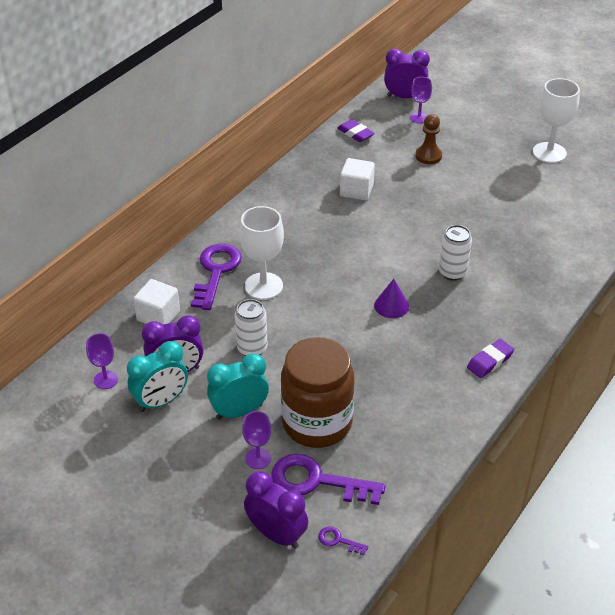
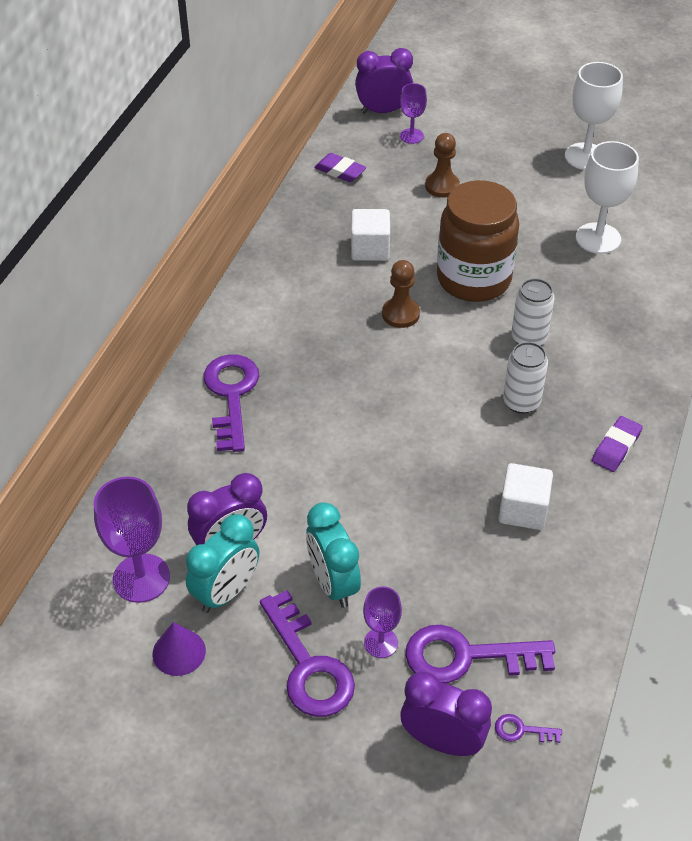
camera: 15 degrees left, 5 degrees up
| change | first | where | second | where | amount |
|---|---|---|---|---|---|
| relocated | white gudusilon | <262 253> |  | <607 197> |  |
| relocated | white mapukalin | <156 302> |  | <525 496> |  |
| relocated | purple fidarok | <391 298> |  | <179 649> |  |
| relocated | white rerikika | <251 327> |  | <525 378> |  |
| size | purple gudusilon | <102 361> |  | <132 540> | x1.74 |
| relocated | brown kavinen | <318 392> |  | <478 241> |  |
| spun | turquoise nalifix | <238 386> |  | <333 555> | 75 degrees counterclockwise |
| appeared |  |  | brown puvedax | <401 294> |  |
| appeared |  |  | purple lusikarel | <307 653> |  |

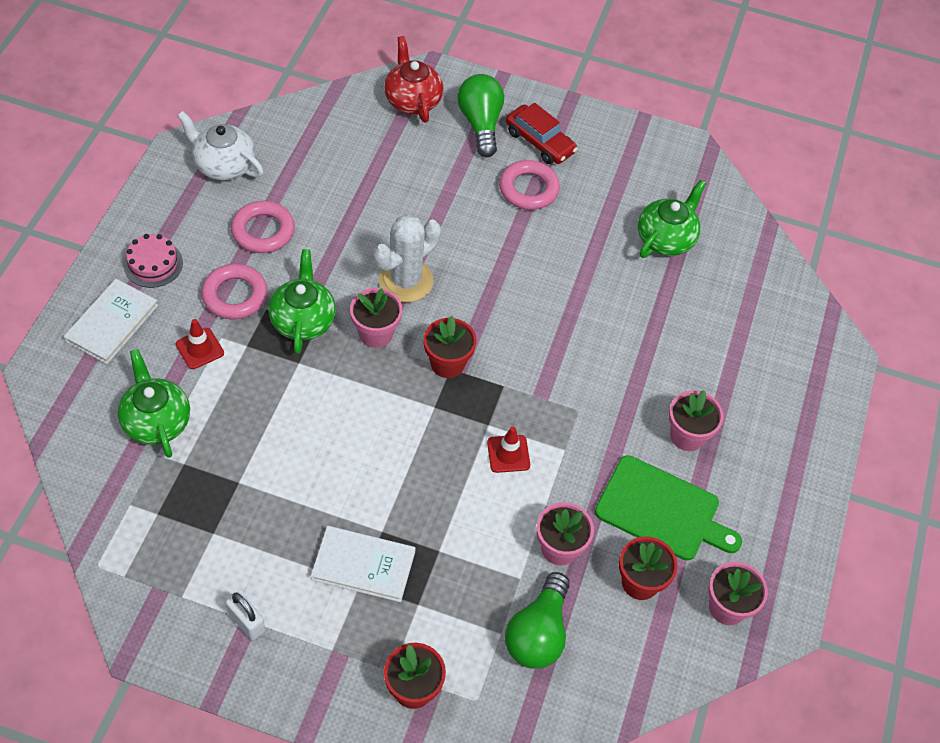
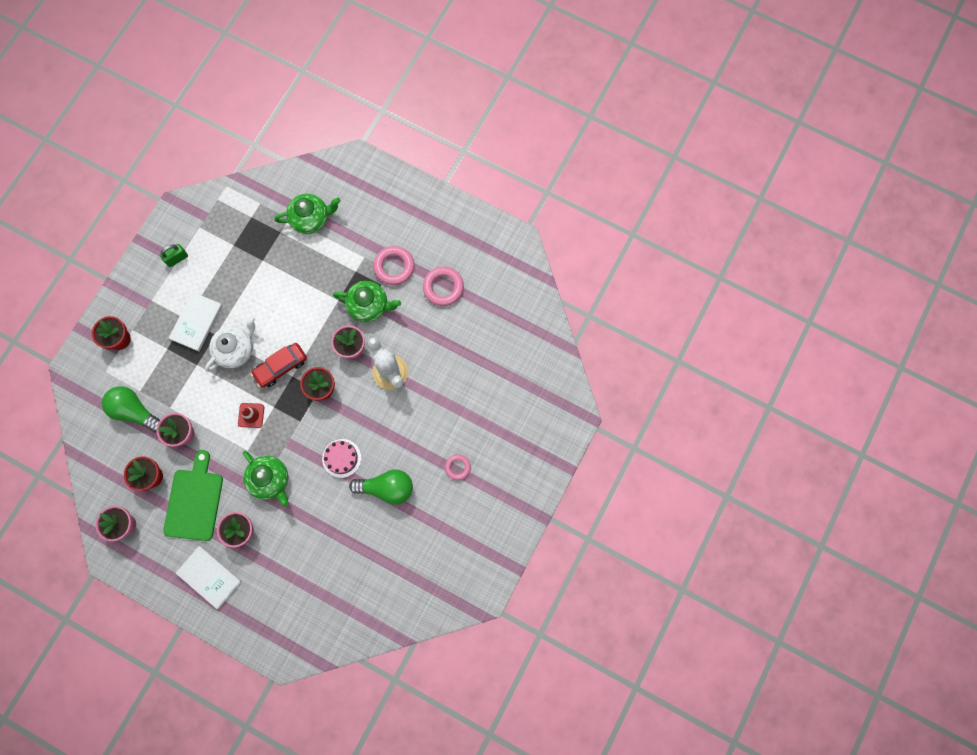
camera: 105 degrees right, 20 degrees up
| change | first | where | second | where | amount |
|---|---|---|---|---|---|
| missing | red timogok | <413 79> |  |  |  |
| relocated | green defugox | <480 115> |  | <381 487> |  |
| relocated | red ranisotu | <542 133> |  | <279 365> |  |
| relocated | white timogok | <220 146> |  | <230 343> |  |
| size | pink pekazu | <529 185> |  | <458 467> | x0.60 |
| relocated | green timogok | <672 219> |  | <265 479> |  |
| relocated | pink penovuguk | <153 261> |  | <341 458> |  |
| relocated | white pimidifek | <110 321> |  | <209 577> |  |
| missing | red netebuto | <200 344> |  |  |  |
| spun | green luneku | <668 508> |  | <193 495> | 150 degrees clockwise |
| colour | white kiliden | <245 616> | green kiliden | <174 255> |  |

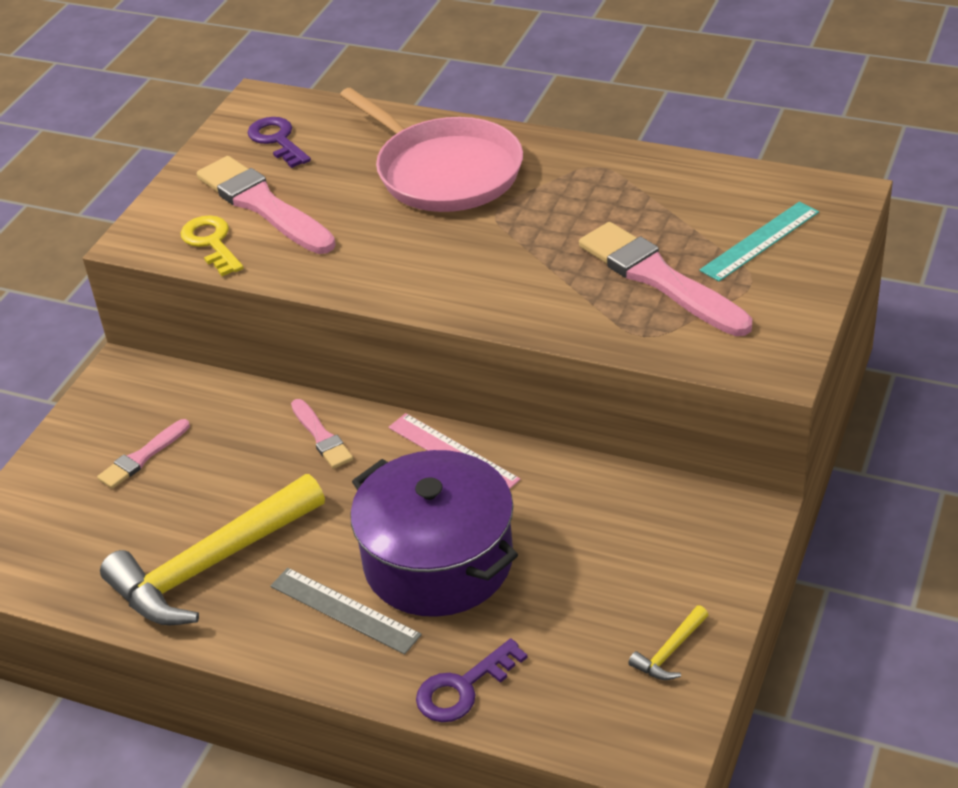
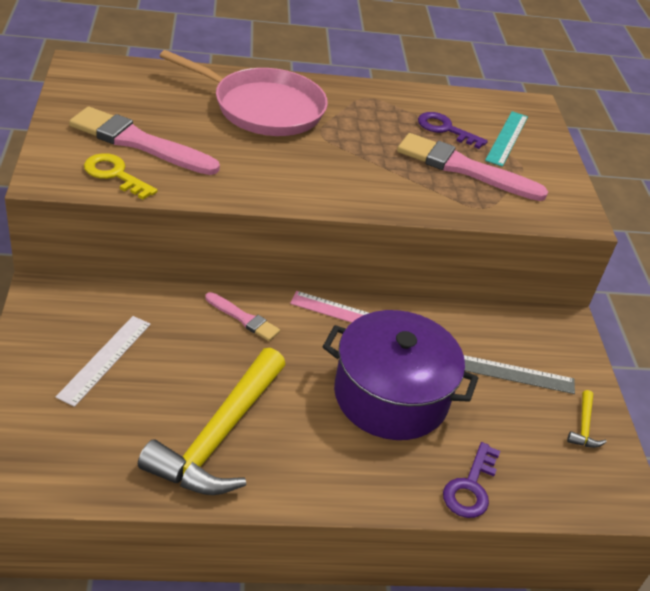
camera: 35 degrees left, 0 degrees up
| change | first | where | second | where | amount |
|---|---|---|---|---|---|
| relocated | purple lusikarel | <279 142> |  | <453 130> |  |
| exchanged | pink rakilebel | <143 454> | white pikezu | <103 361> |  |
| relocated | grey pikezu | <346 611> |  | <519 374> |  |

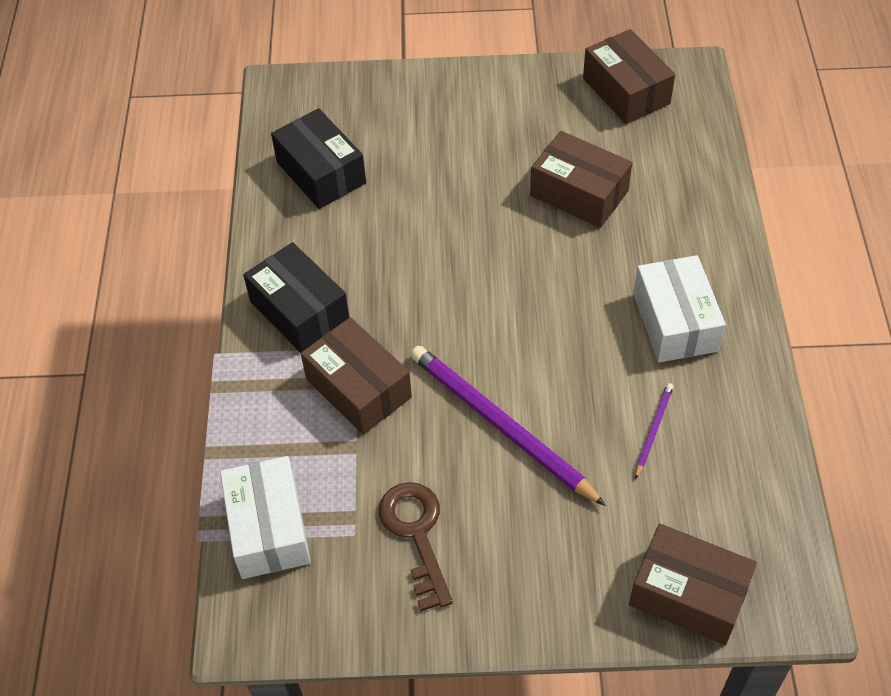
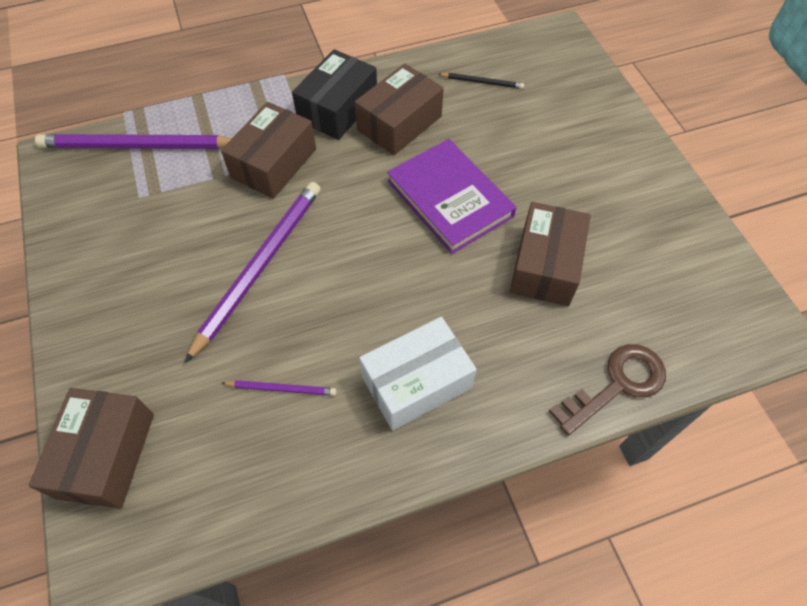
camera: 70 degrees right, 5 degrees up
| change | first | where | second | where | amount |
|---|---|---|---|---|---|
| relocated | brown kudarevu | <629 76> |  | <399 109> |  |
| exchanged | black kudarevu | <318 158> | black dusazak | <481 81> |  |
| exchanged | white kudarevu | <265 517> | purple dusazak | <133 141> |  |
| relocated | brown lusikarel | <416 547> |  | <607 390> |  |
| appeared |  |  | purple pimidifek | <451 196> |  |

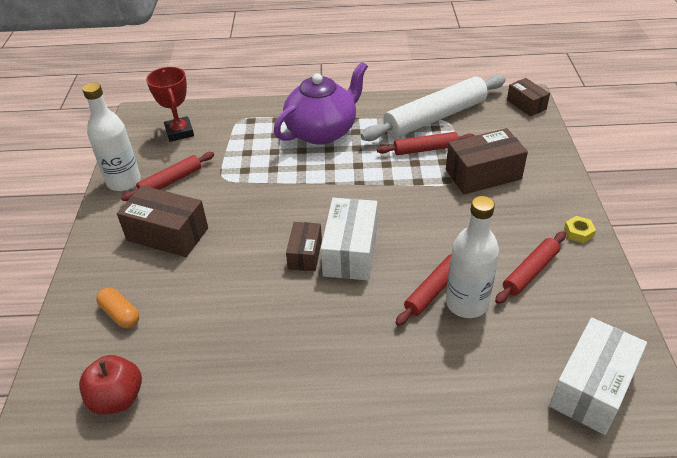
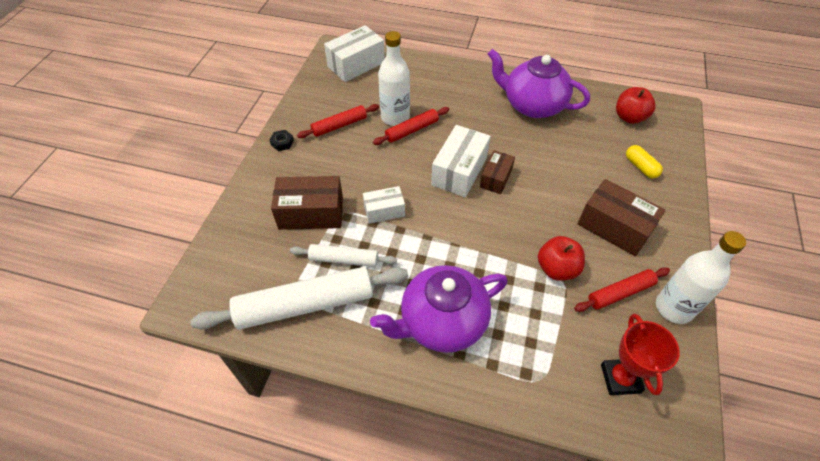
camera: 165 degrees left, 10 degrees up
| change | first | where | second | where | amount |
|---|---|---|---|---|---|
| missing | brown kudarevu | <528 97> |  |  |  |
| colour | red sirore | <426 143> | white sirore | <343 255> |  |
| colour | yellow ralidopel | <580 229> | black ralidopel | <282 140> |  |
| colour | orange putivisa | <117 308> | yellow putivisa | <644 161> |  |
| appeared |  |  | purple timogok | <539 83> |  |
| appeared |  |  | white kudarevu | <384 205> |  |
| appeared |  |  | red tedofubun | <561 258> |  |

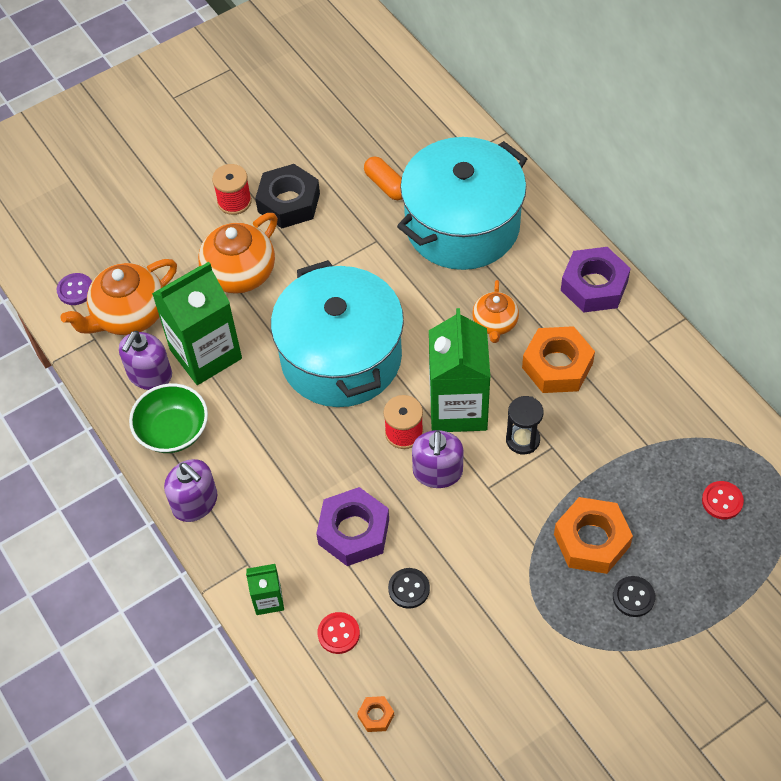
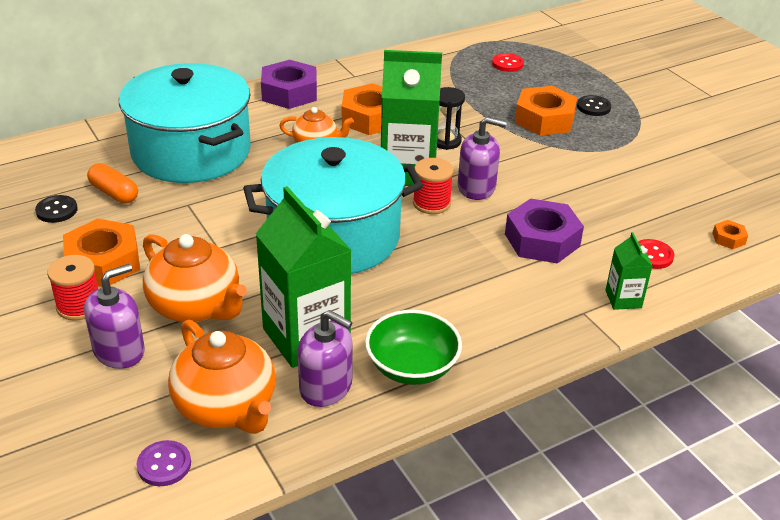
camera: 90 degrees left, 20 degrees down
| change | first | where | second | where | amount |
|---|---|---|---|---|---|
| spun | orange putivisa | <383 178> |  | <112 183> | 75 degrees clockwise |
| colour | black ralidopel | <287 196> | orange ralidopel | <101 252> |  |
| relocated | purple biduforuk | <190 490> |  | <114 316> |  |
| relocated | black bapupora | <409 588> |  | <56 209> |  |

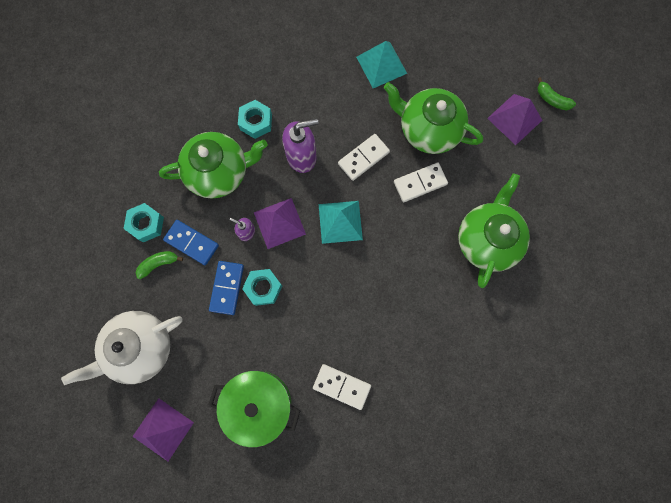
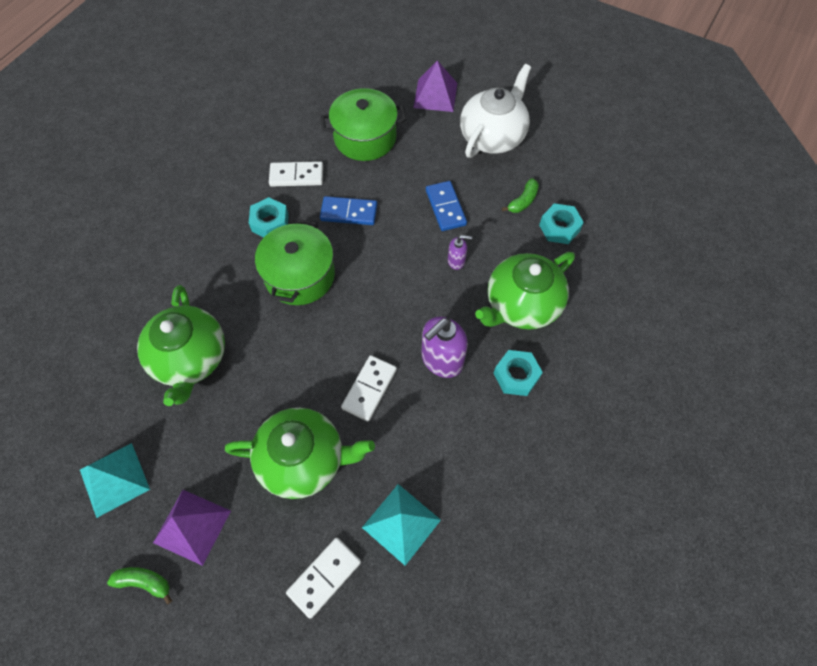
camera: 155 degrees right, 15 degrees down
| change | first | where | second | where | amount |
|---|---|---|---|---|---|
| relocated | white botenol | <421 182> |  | <323 578> |  |
| missing | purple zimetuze | <280 223> |  |  |  |
| relocated | turquoise zimetuze | <341 222> |  | <115 480> |  |
| relocated | blue botenol | <191 242> |  | <348 210> |  |
| relocated | turquoise ralidopel | <262 287> |  | <269 217> |  |
| appeared |  |  | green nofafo | <295 262> |  |

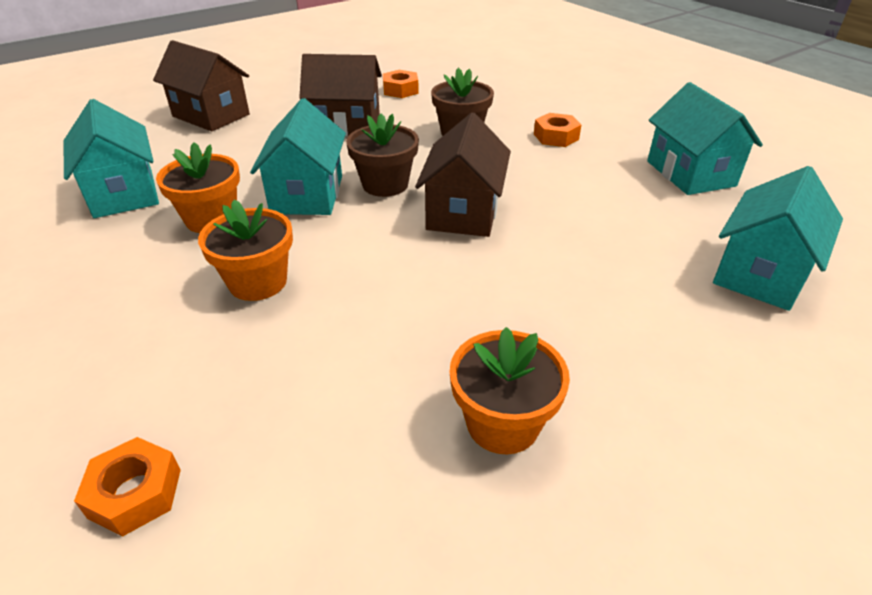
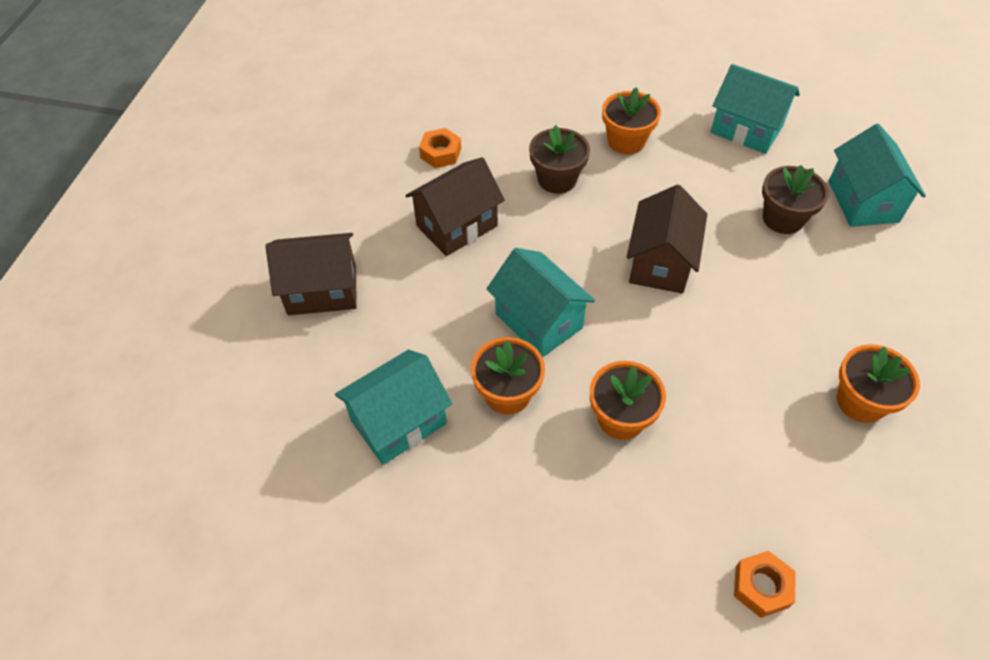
camera: 40 degrees left, 15 degrees up
| change | first | where | second | where | amount |
|---|---|---|---|---|---|
| spun | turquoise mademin | <111 158> |  | <393 407> | 60 degrees counterclockwise |
| spun | brown mademin | <463 175> |  | <667 239> | 45 degrees clockwise |
| exchanged | orange ralidopel | <557 130> | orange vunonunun | <631 121> |  |
| relocated | brown vunonunun | <382 155> |  | <795 199> |  |

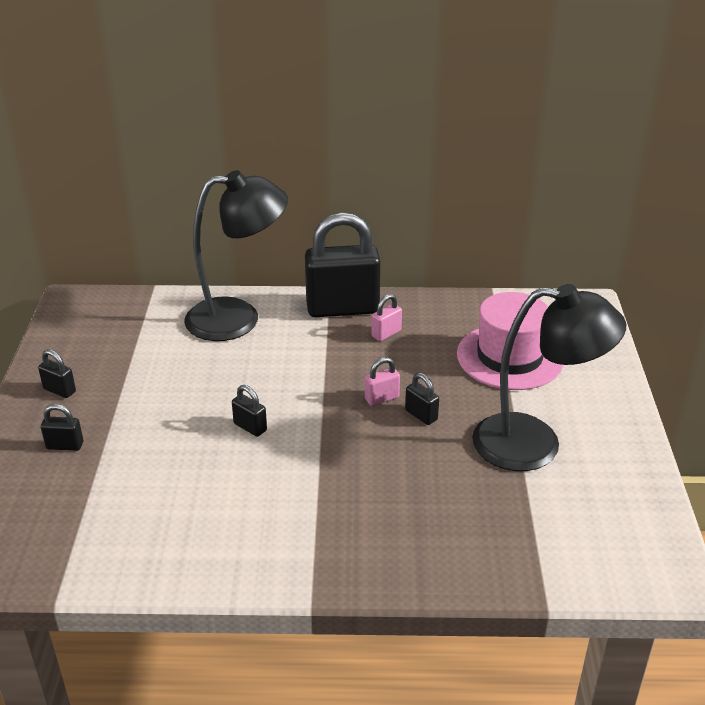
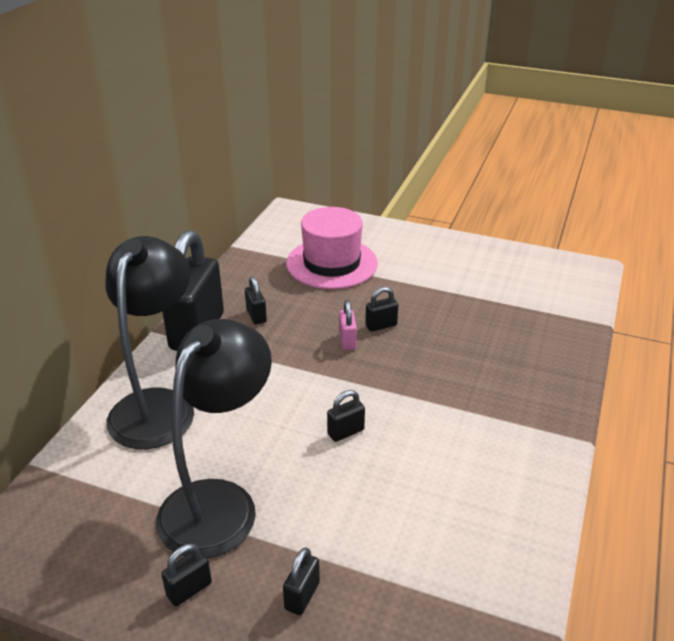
camera: 70 degrees left, 0 degrees up
| change | first | where | second | where | amount |
|---|---|---|---|---|---|
| relocated | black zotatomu | <549 377> |  | <214 438> |  |
| colour | pink kiliden | <387 317> | black kiliden | <256 300> |  |

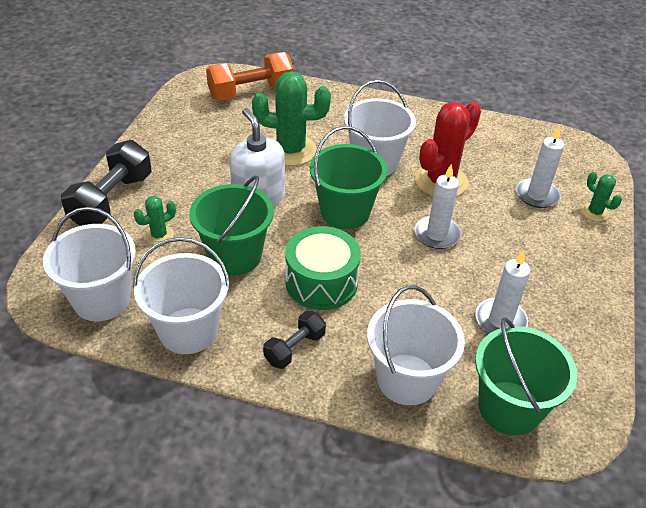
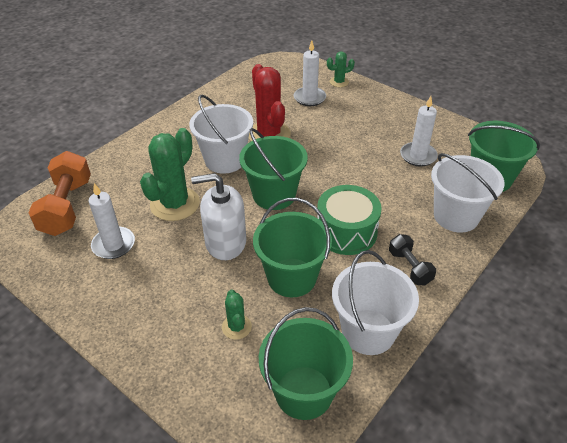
camera: 65 degrees left, 0 degrees up
| change | first | where | second | where | amount |
|---|---|---|---|---|---|
| missing | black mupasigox | <106 183> |  |  |  |
| relocated | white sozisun | <437 206> |  | <111 221> |  |
| colour | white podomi | <89 264> | green podomi | <306 363> |  |

